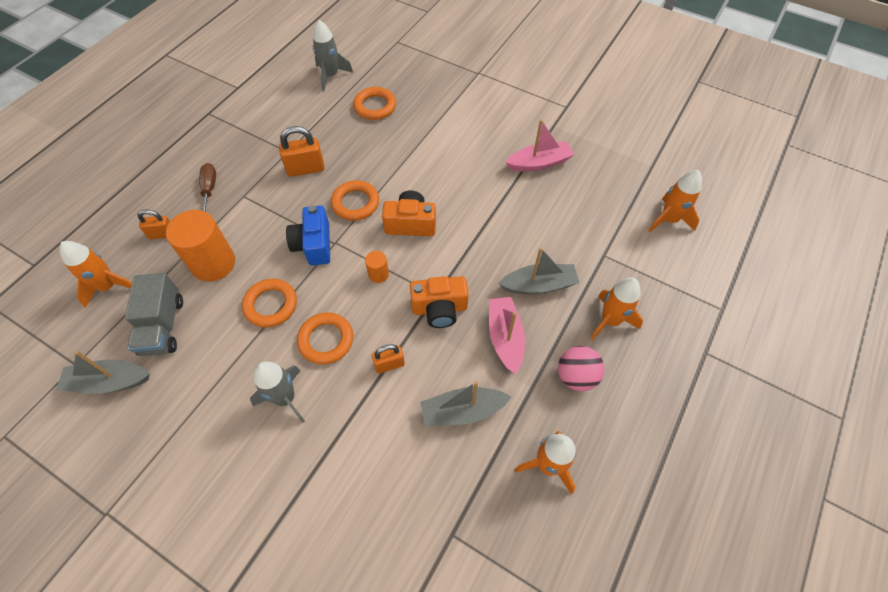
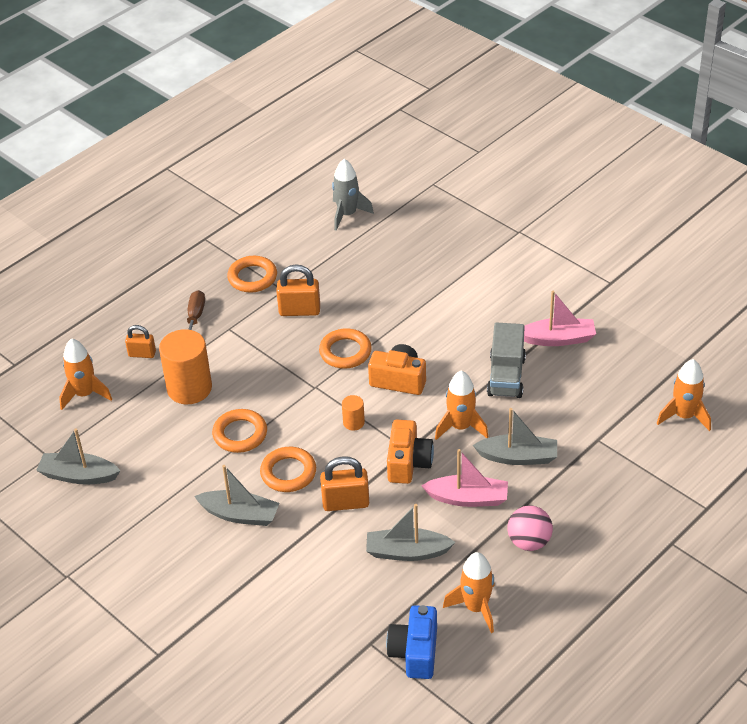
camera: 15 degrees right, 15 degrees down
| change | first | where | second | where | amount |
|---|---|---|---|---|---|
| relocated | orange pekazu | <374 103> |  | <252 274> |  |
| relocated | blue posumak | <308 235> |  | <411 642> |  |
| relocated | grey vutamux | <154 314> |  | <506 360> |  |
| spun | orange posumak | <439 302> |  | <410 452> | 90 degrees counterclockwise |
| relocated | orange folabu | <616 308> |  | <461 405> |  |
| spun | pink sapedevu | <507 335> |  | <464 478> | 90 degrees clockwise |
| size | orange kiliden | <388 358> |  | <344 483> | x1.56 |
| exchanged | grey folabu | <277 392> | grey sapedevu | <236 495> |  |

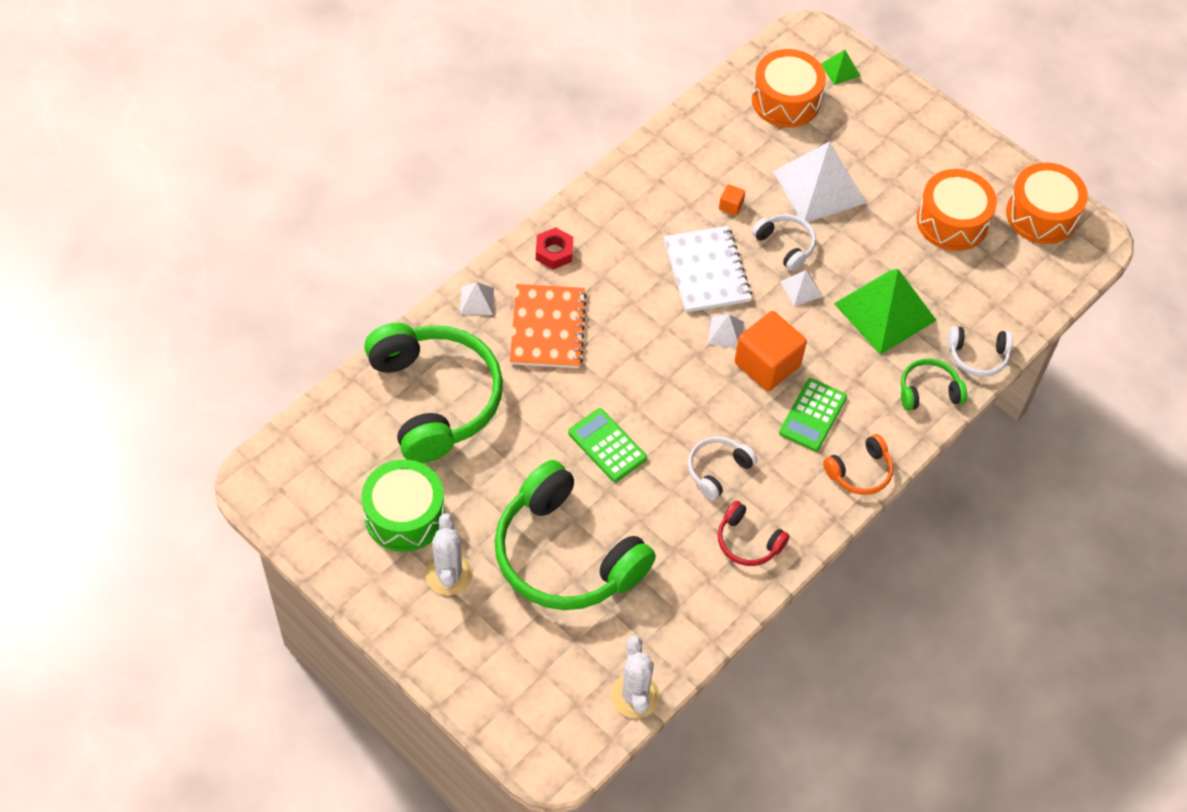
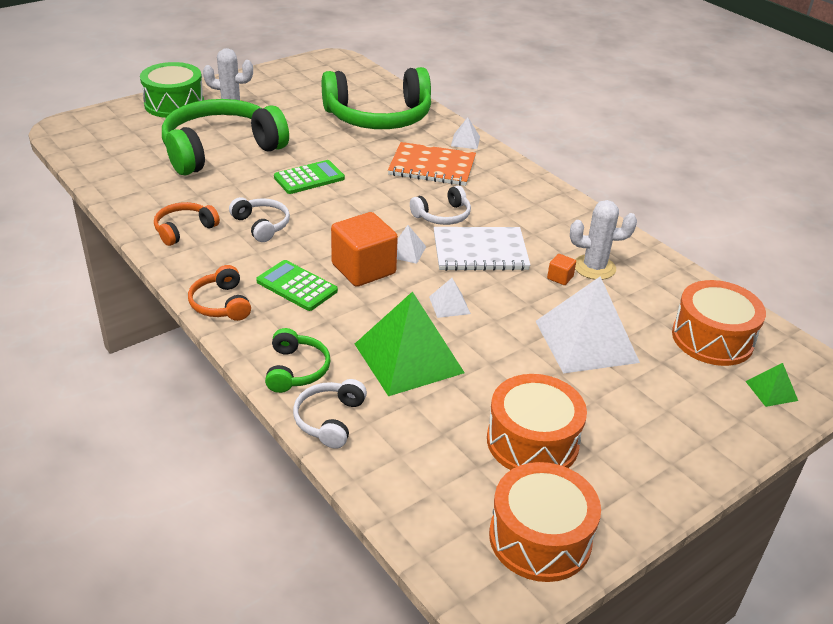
camera: 100 degrees right, 20 degrees down
| change | first | where | second | where | amount |
|---|---|---|---|---|---|
| relocated | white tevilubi | <784 242> |  | <440 205> |  |
| missing | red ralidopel | <554 248> |  |  |  |
| relocated | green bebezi | <403 506> |  | <172 90> |  |
| colour | red tevilubi | <753 533> | orange tevilubi | <187 224> |  |
| relocated | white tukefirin | <635 677> |  | <603 240> |  |

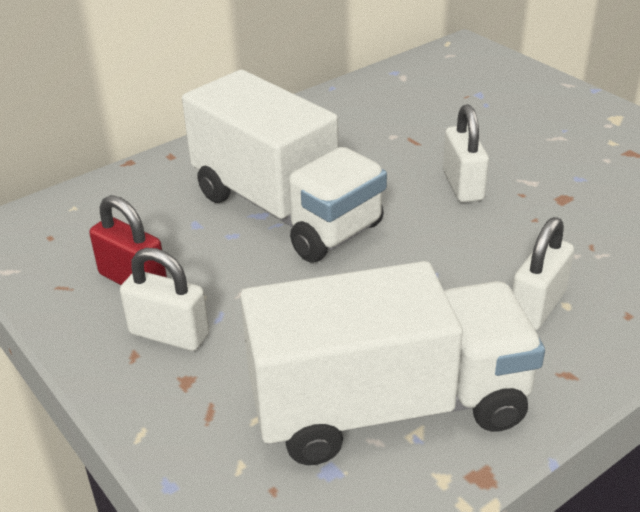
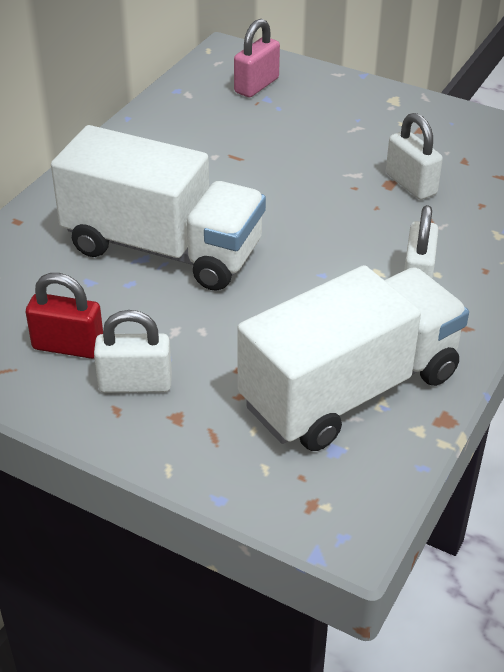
camera: 25 degrees left, 5 degrees up
| change | first | where | second | where | amount |
|---|---|---|---|---|---|
| relocated | white kiliden | <466 153> |  | <414 156> |  |
| appeared |  |  | pink kiliden | <257 58> |  |

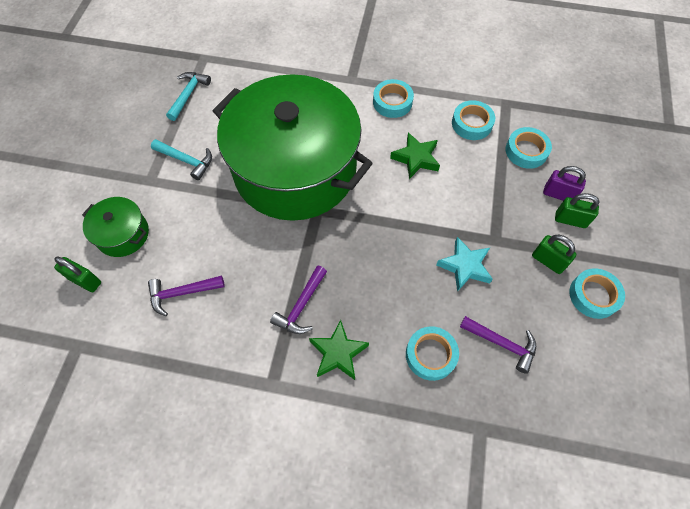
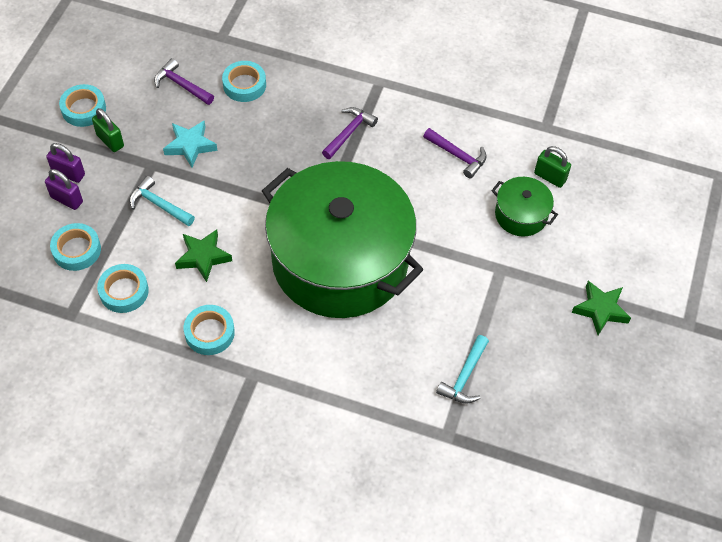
camera: 175 degrees left, 5 degrees down
| change | first | where | second | where | amount |
|---|---|---|---|---|---|
| relocated | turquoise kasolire | <181 159> |  | <162 201> |  |
| colour | green kiliden | <577 210> | purple kiliden | <65 163> |  |
| spun | purple kasolire | <186 295> |  | <455 153> | 45 degrees clockwise |
| relocated | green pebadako | <339 350> |  | <601 308> |  |

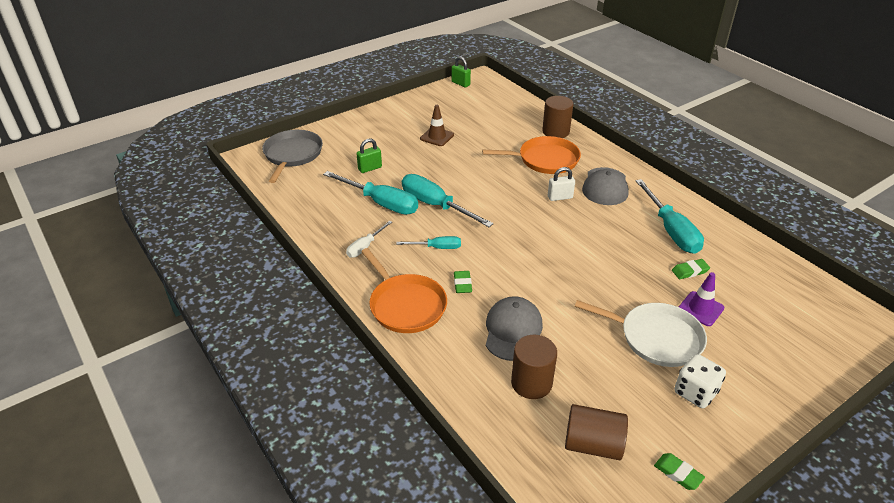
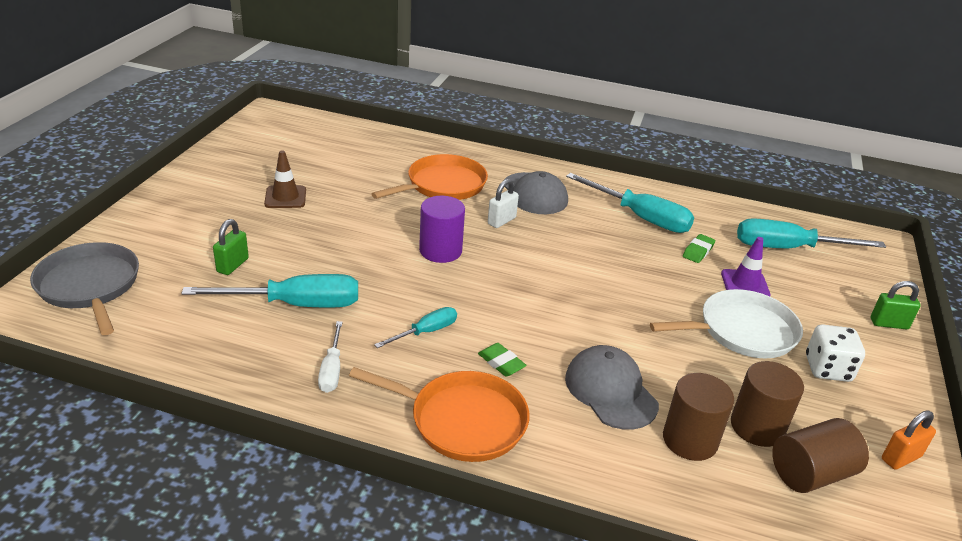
camera: 40 degrees left, 5 degrees down
| change | first | where | second | where | amount |
|---|---|---|---|---|---|
| relocated | green kiliden | <461 71> |  | <896 305> |  |
| relocated | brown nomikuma | <557 117> |  | <767 404> |  |
| relocated | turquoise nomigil | <448 200> |  | <811 233> |  |
| exchanged | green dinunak | <679 471> | orange kiliden | <909 440> |  |
| appeared |  |  | purple nomikuma | <442 229> |  |

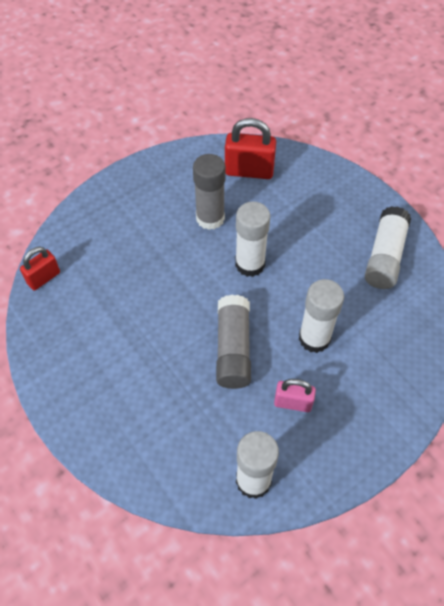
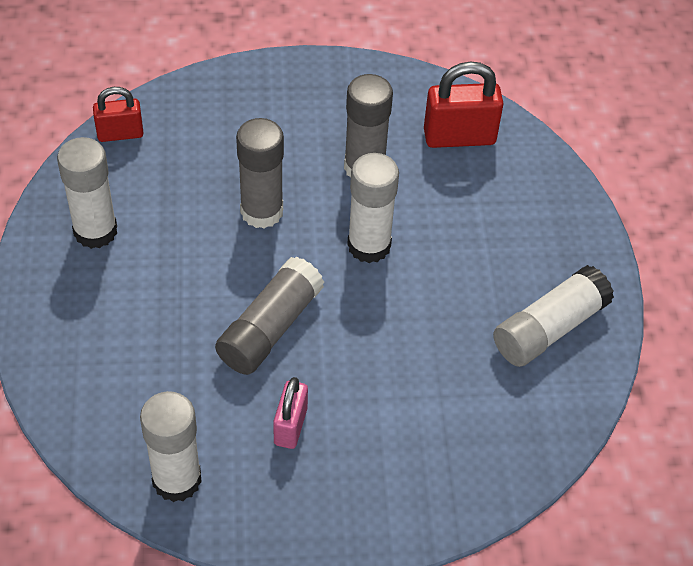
camera: 30 degrees right, 5 degrees down
| change | first | where | second | where | amount |
|---|---|---|---|---|---|
| spun | red kiliden | <250 148> |  | <464 105> | 45 degrees counterclockwise |
| relocated | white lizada | <321 316> |  | <87 193> |  |
| spun | pink kiliden | <295 395> |  | <290 413> | 60 degrees clockwise |
| appeared |  |  | grey lizada | <260 173> |  |

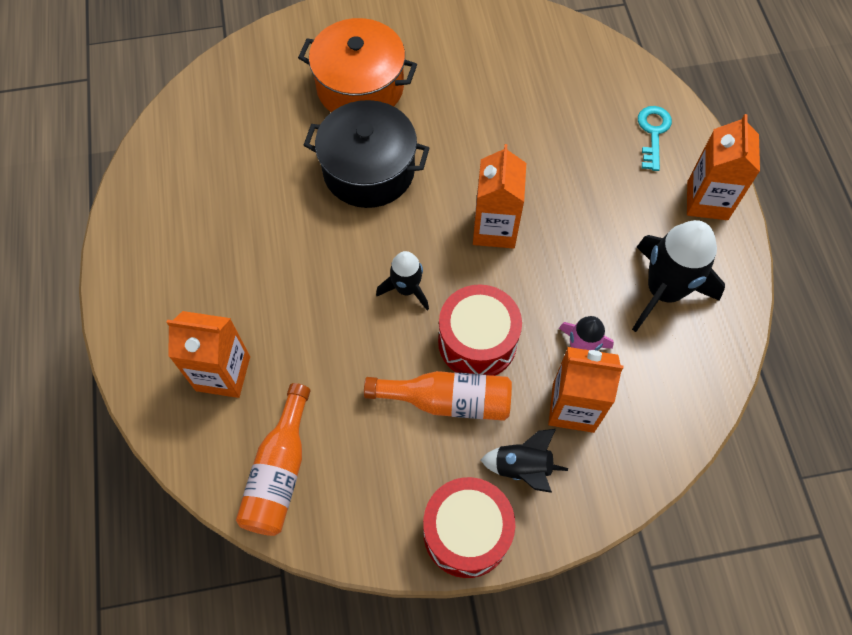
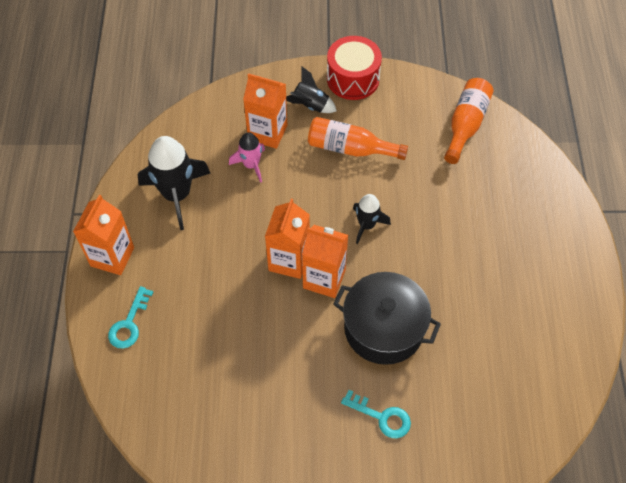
camera: 170 degrees left, 5 degrees down
| change | first | where | second | where | amount |
|---|---|---|---|---|---|
| exchanged | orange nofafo | <357 65> | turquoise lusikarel | <376 414> |  |
| missing | red bebezi | <480 330> |  |  |  |
| relocated | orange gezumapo | <208 354> |  | <325 261> |  |

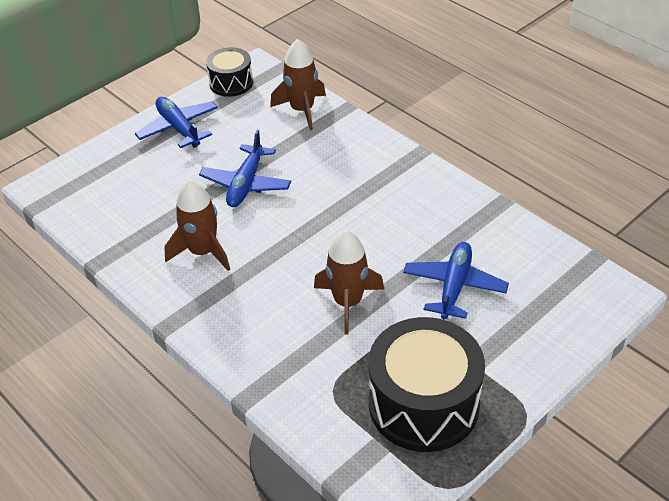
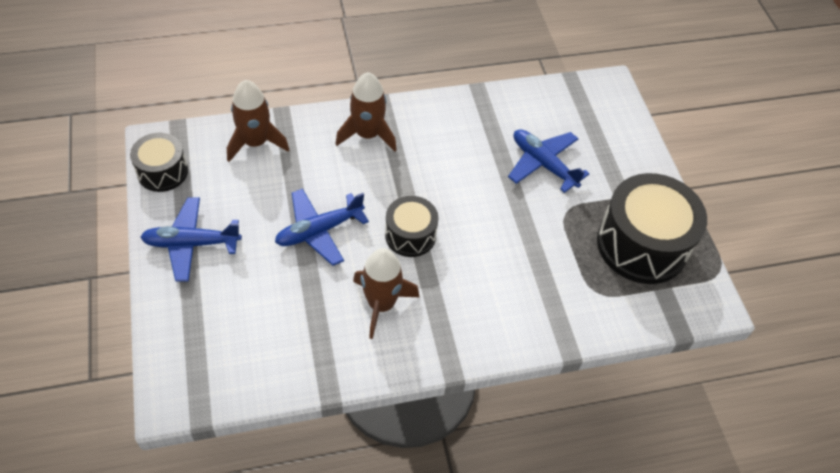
camera: 65 degrees left, 10 degrees up
| change | first | where | second | where | amount |
|---|---|---|---|---|---|
| spun | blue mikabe | <245 168> |  | <322 227> | 105 degrees clockwise |
| relocated | brown folabu | <349 282> |  | <366 112> |  |
| appeared |  |  | black bebezi | <412 226> |  |

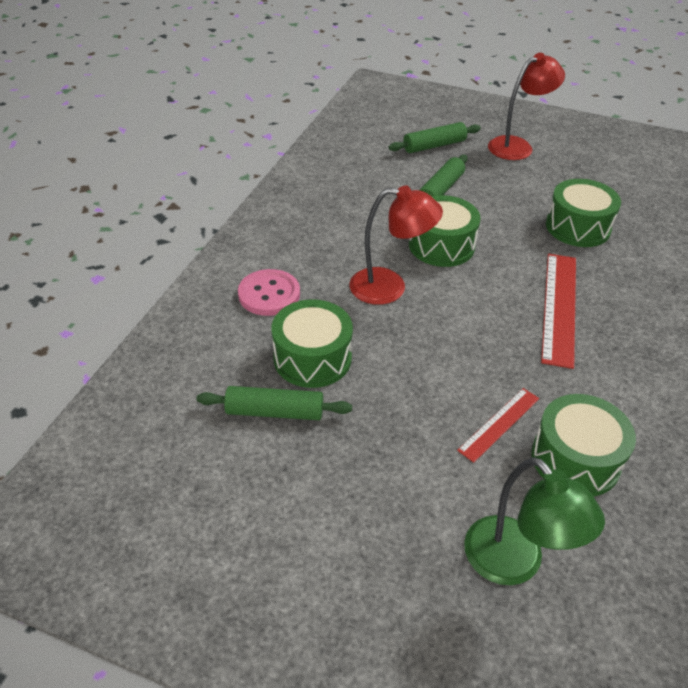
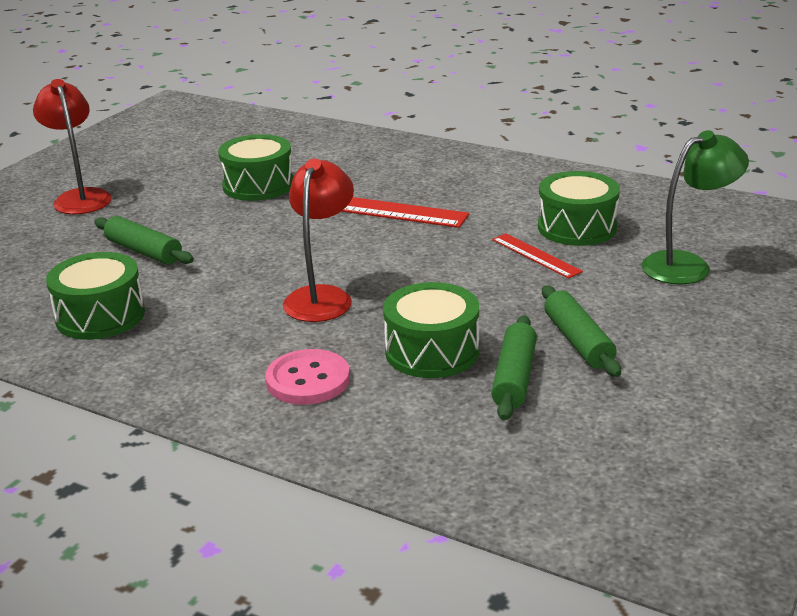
camera: 80 degrees left, 15 degrees down
| change | first | where | second | where | amount |
|---|---|---|---|---|---|
| relocated | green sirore | <434 137> |  | <581 331> |  |
| relocated | green bebezi | <444 231> |  | <95 296> |  |

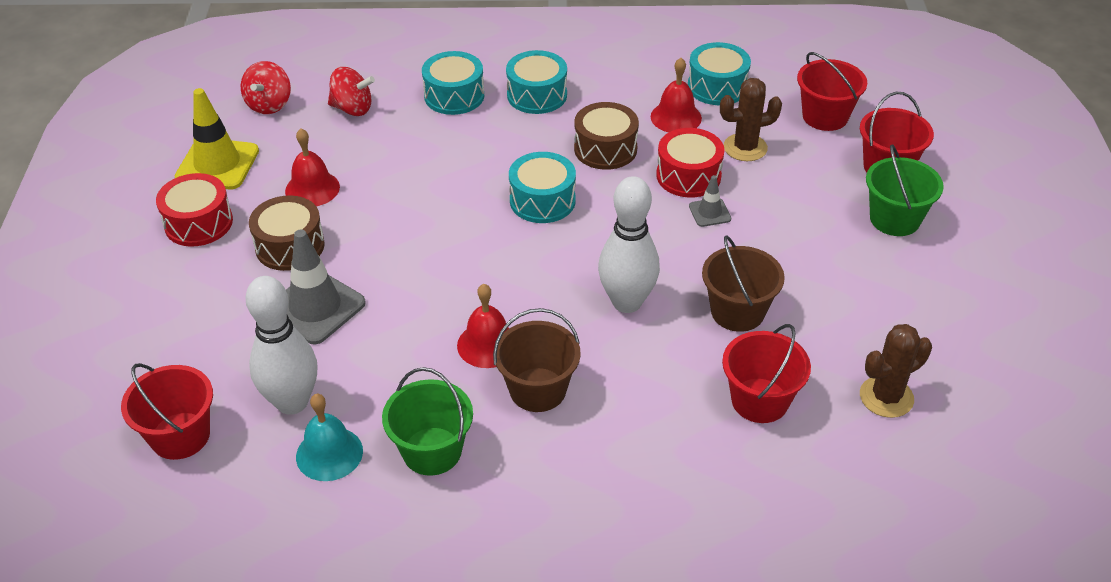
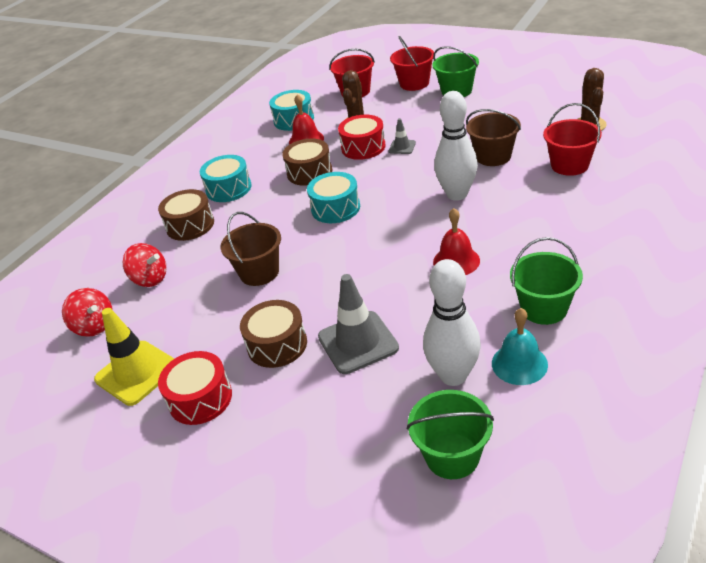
camera: 55 degrees left, 5 degrees down
| change | first | where | second | where | amount |
|---|---|---|---|---|---|
| colour | turquoise bebezi | <453 83> | brown bebezi | <186 215> |  |
| spun | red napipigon | <351 91> |  | <145 265> | 75 degrees clockwise |
| missing | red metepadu | <312 167> |  |  |  |
| relocated | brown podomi | <537 360> |  | <251 249> |  |
| colour | red podomi | <167 411> | green podomi | <450 434> |  |

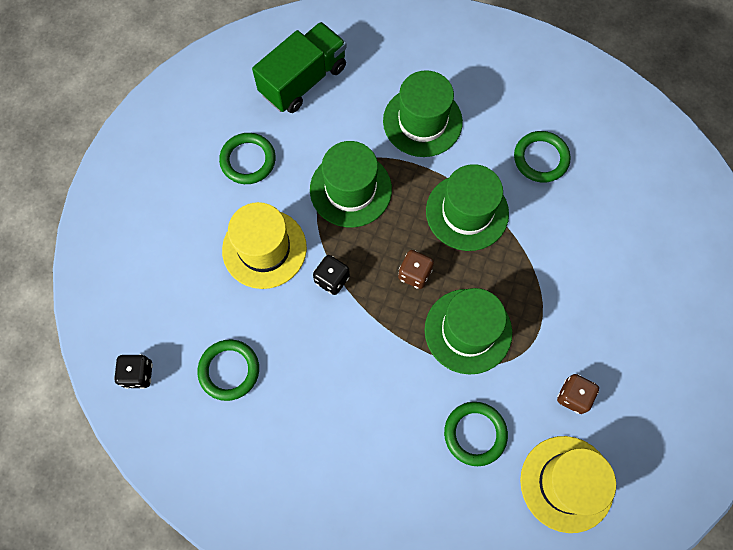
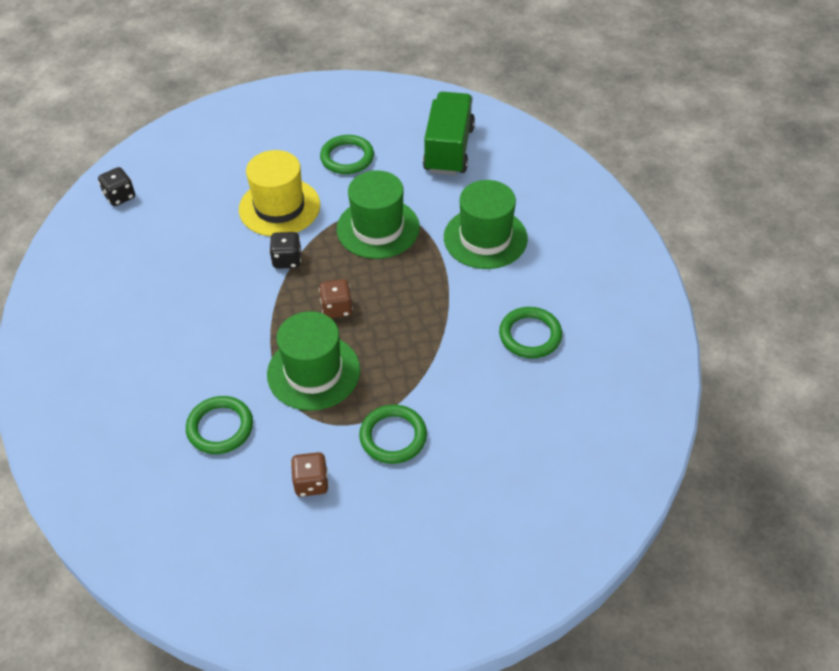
camera: 55 degrees right, 20 degrees down
| change | first | where | second | where | amount |
|---|---|---|---|---|---|
| spun | green vutamux | <299 67> |  | <449 133> | 90 degrees counterclockwise |
| missing | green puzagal | <467 207> |  |  |  |
| relocated | green pekazu | <228 370> |  | <393 434> |  |
| missing | yellow puzagal | <568 484> |  |  |  |

